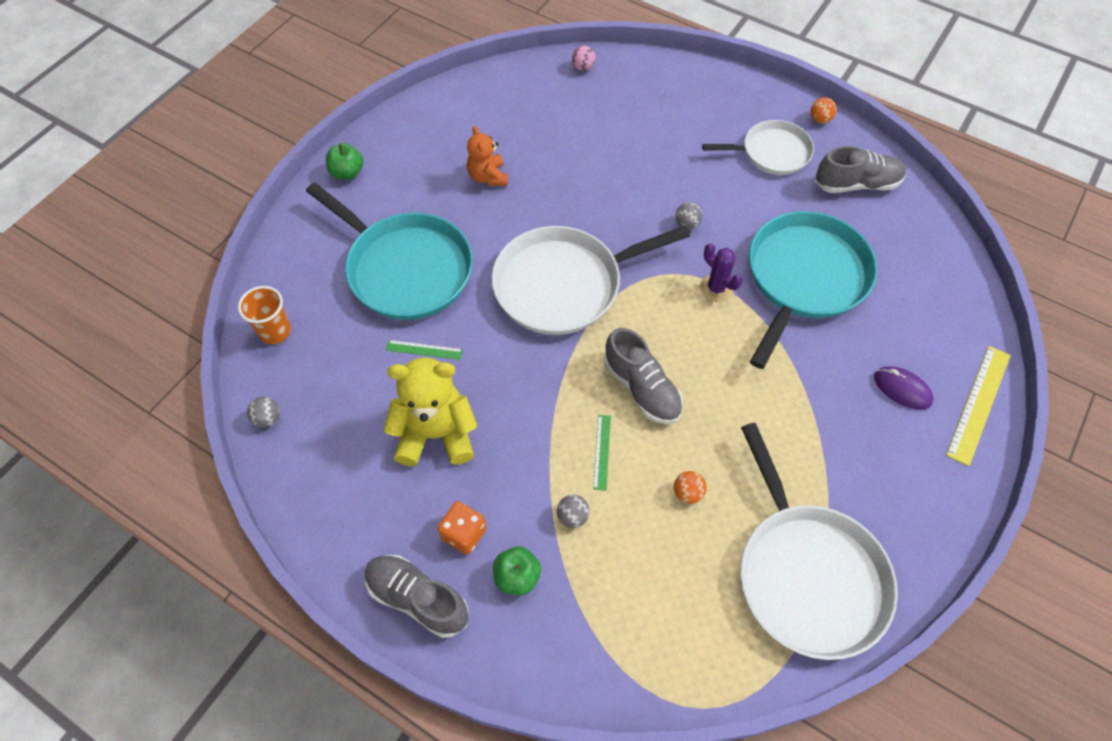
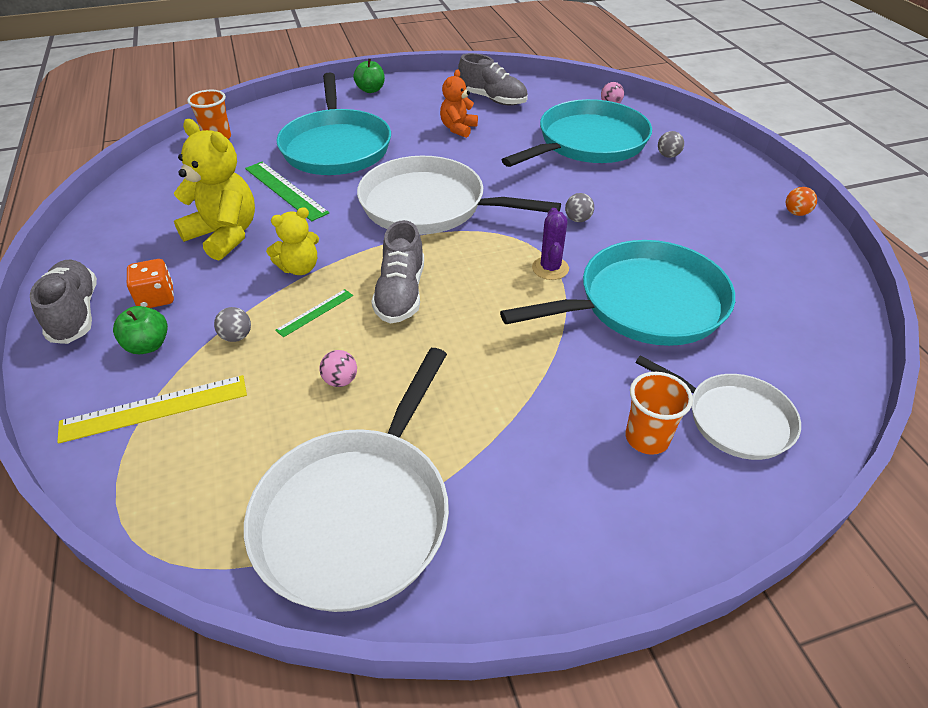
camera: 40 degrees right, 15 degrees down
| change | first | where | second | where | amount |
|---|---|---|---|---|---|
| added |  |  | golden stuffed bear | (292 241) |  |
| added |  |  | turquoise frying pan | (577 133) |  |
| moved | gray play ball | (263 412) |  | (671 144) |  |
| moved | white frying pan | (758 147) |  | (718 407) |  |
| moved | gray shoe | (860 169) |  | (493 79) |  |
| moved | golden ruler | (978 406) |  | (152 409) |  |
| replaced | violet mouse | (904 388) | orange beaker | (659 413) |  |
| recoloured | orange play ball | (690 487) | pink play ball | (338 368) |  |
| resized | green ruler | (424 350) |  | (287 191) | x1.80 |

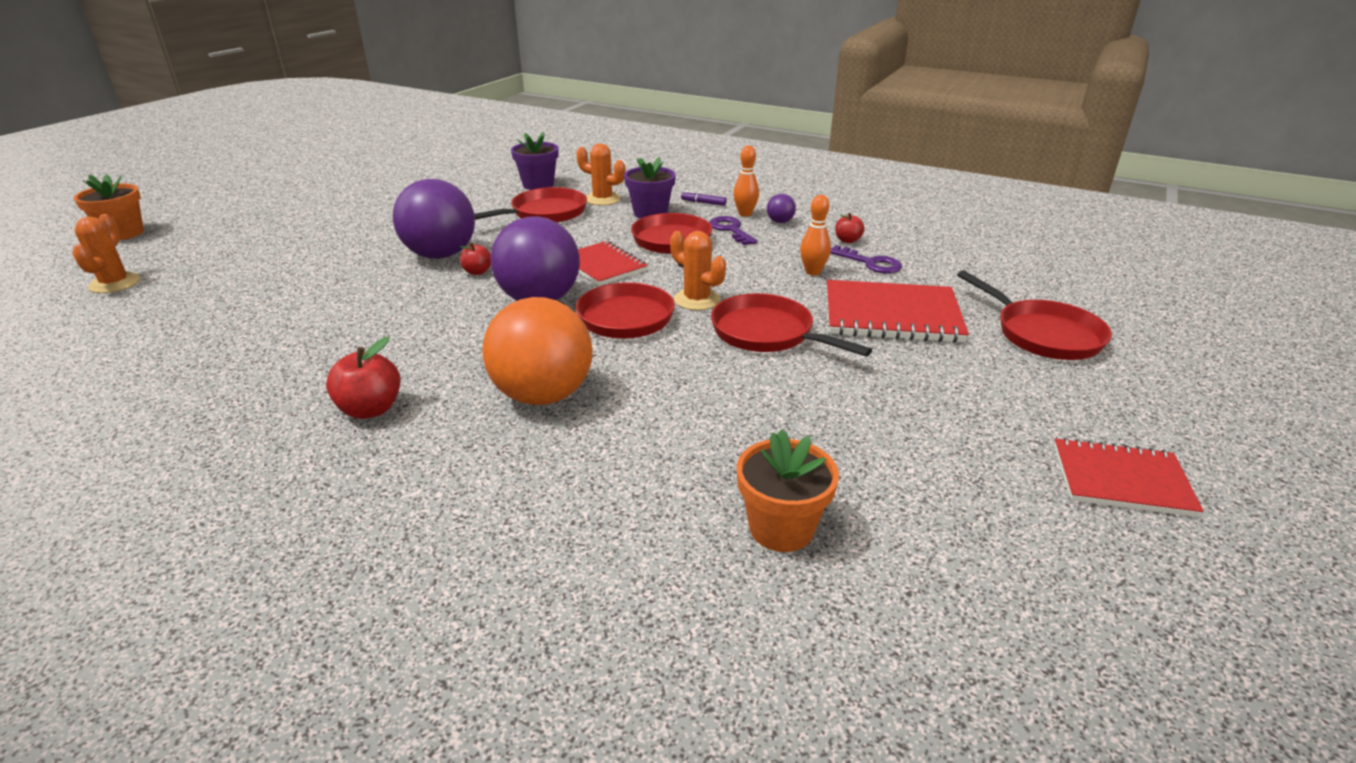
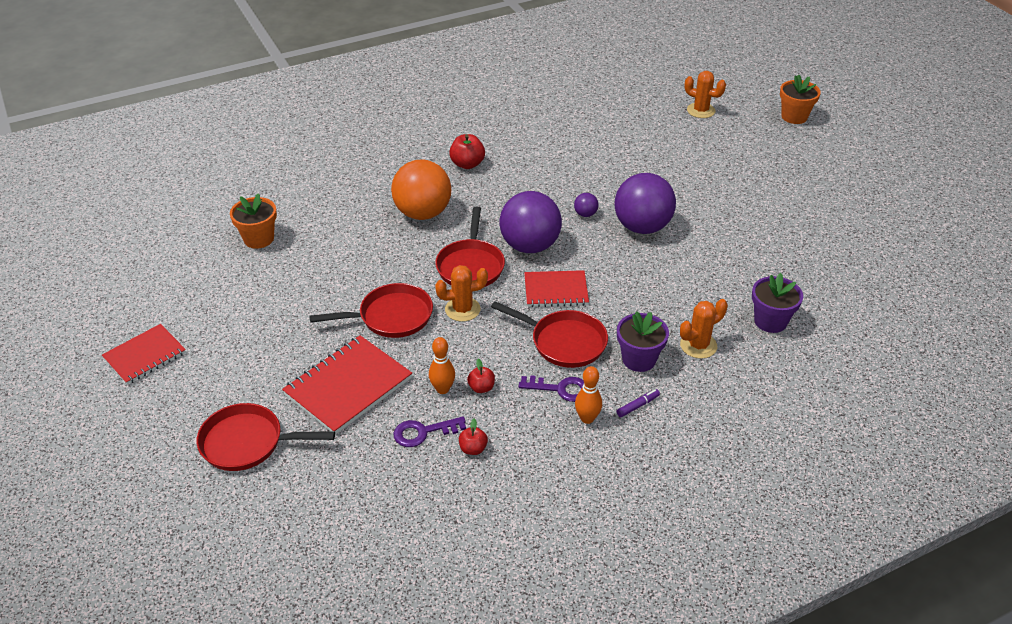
camera: 125 degrees right, 10 degrees up
| change | first | where | second | where | amount |
|---|---|---|---|---|---|
| removed | red frying pan | (530 205) |  |  |  |
| moved | red apple | (475 258) |  | (481 376) |  |
| moved | violet play ball | (781 208) |  | (586 205) |  |

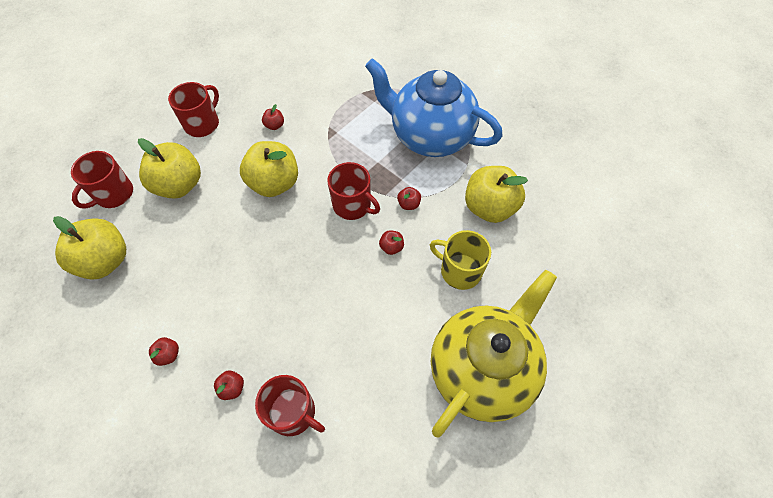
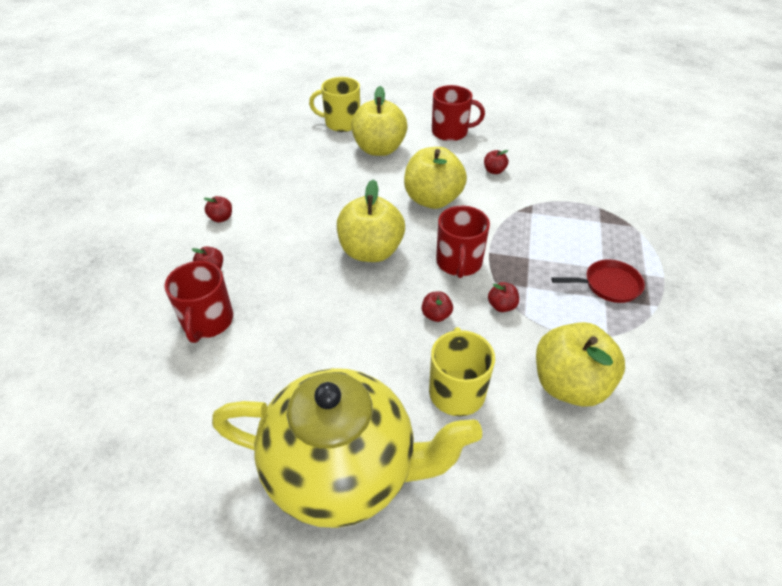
camera: 60 degrees right, 15 degrees down
| change | first | where | second | where | amount |
|---|---|---|---|---|---|
| moved | golden apple | (89 247) |  | (371 220) |  |
| replaced | blue china teapot | (433 107) | red frying pan | (598 281) |  |
| recoloured | red tea mug | (102 179) | golden tea mug | (334 104) |  |

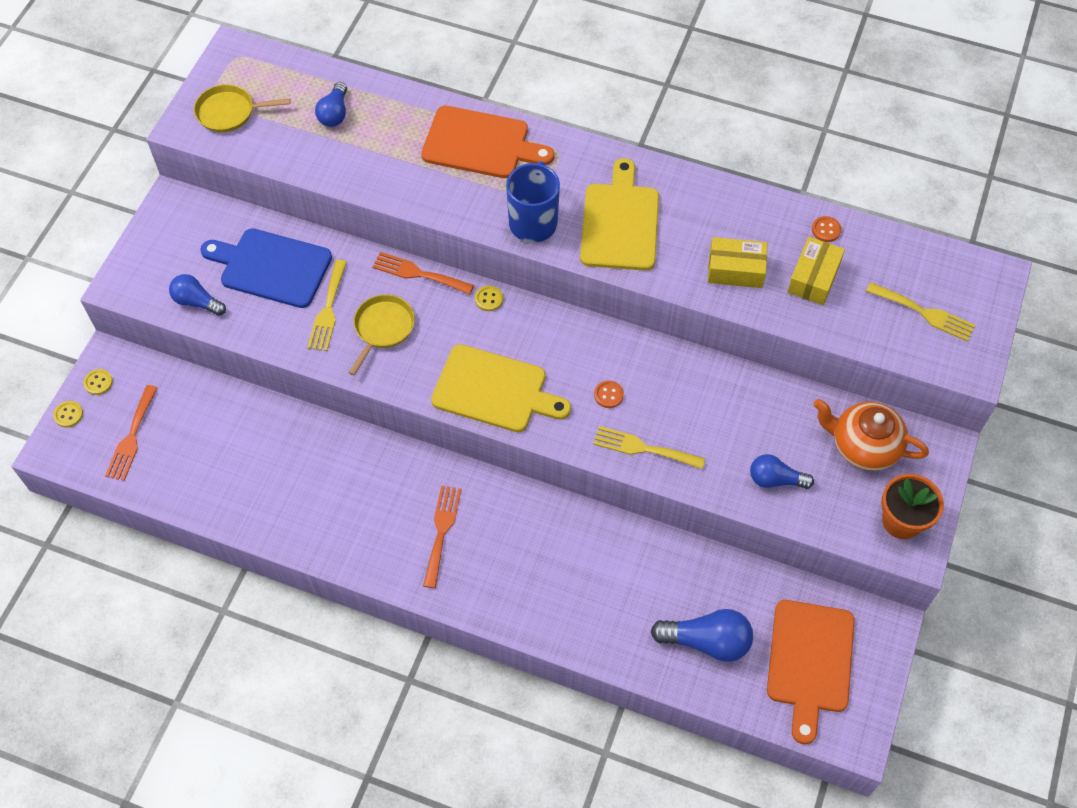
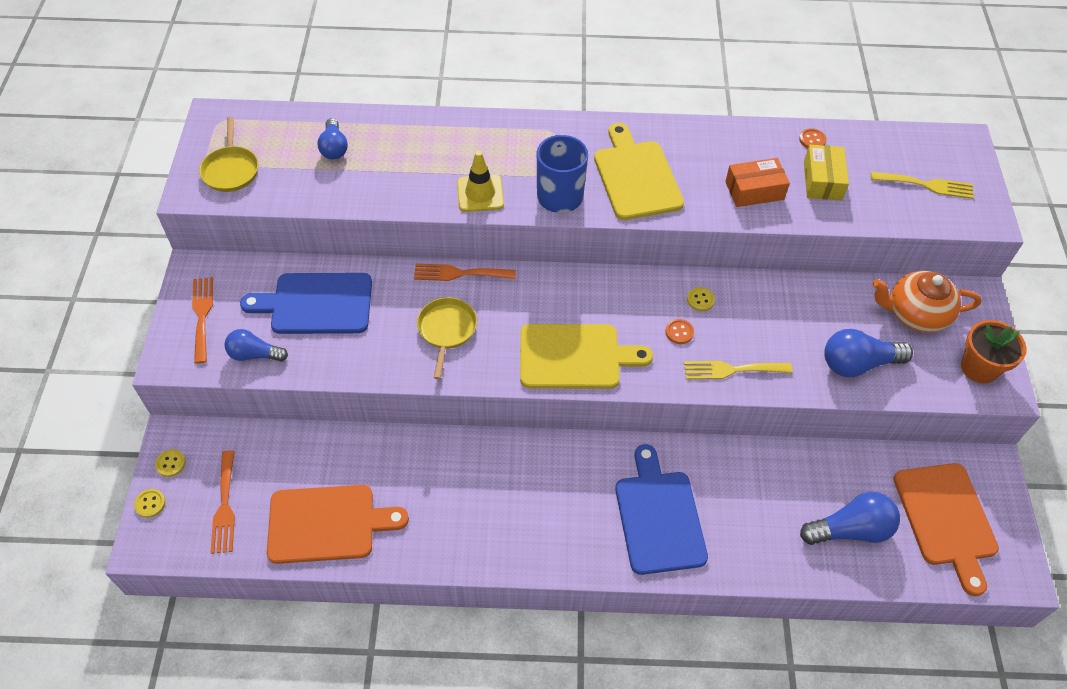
camera: 20 degrees left, 5 degrees down
| change | first | where | second | where | amount |
|---|---|---|---|---|---|
| removed | golden fork | (327 305) |  |  |  |
| added |  |  | golden safety cone | (480 181) |  |
| added |  |  | blue chopping board | (661 509) |  |
| moved | orange chopping board | (487 142) |  | (338 524) |  |
| moved | orange fork | (442 537) |  | (202 320) |  |
| moved | golden shirt button | (489 298) |  | (701 299) |  |
| recoloured | golden parcel | (738 262) | orange parcel | (757 182) |  |
| turned | golden frying pan | (242 108) |  | (228 154) | 75 degrees counterclockwise |
| resized | blue light bulb | (782 471) |  | (868 353) | x1.52 |

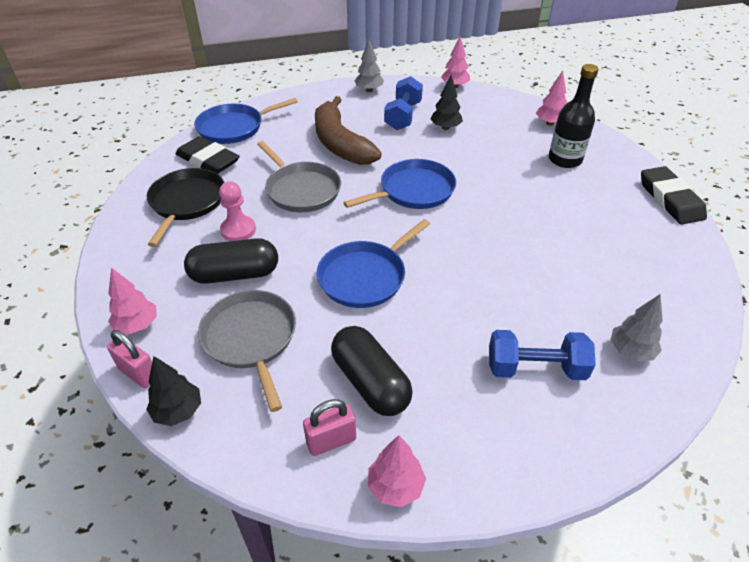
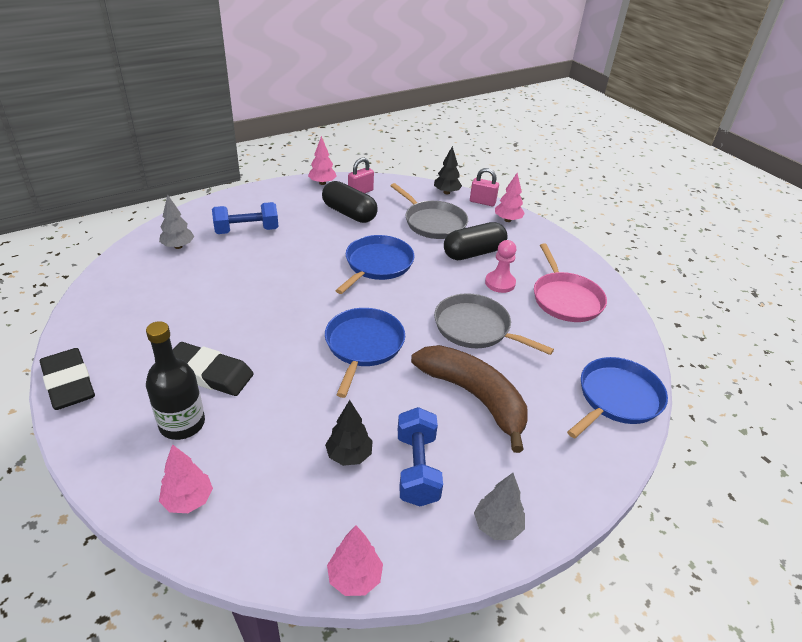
camera: 160 degrees right, 5 degrees down
| change | first | where | second | where | amount |
|---|---|---|---|---|---|
| moved | black pencil eraser | (207 155) |  | (213 369) |  |
| recoloured | black frying pan | (185 207) | pink frying pan | (570 283) |  |
| turned | blue frying pan | (399 184) |  | (365 353) | 150 degrees clockwise |

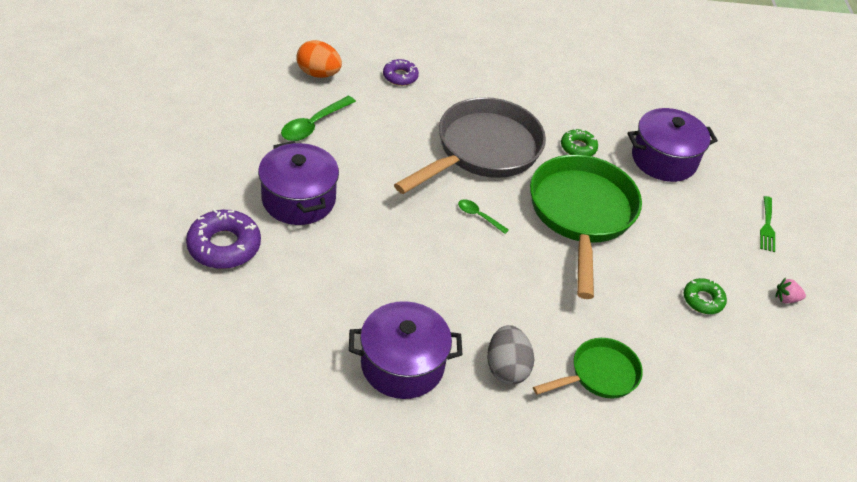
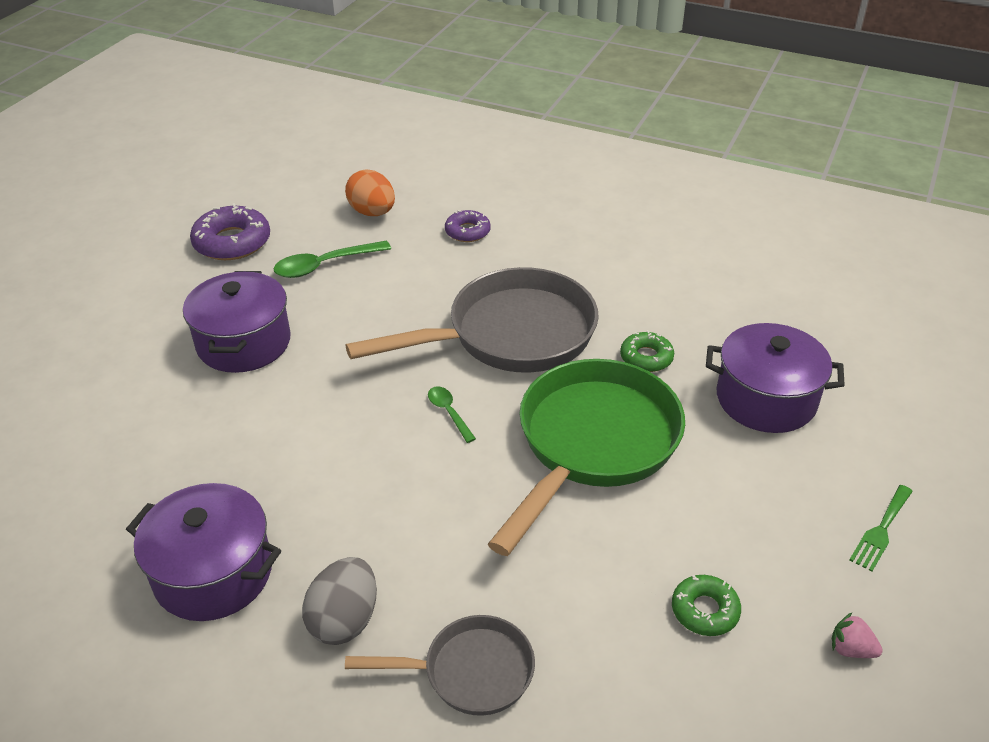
camera: 30 degrees right, 5 degrees down
| change | first | where | second | where | amount |
|---|---|---|---|---|---|
| moved | violet glazed donut | (223 239) |  | (230 231) |  |
| recoloured | green frying pan | (588 368) | gray frying pan | (440 665) |  |

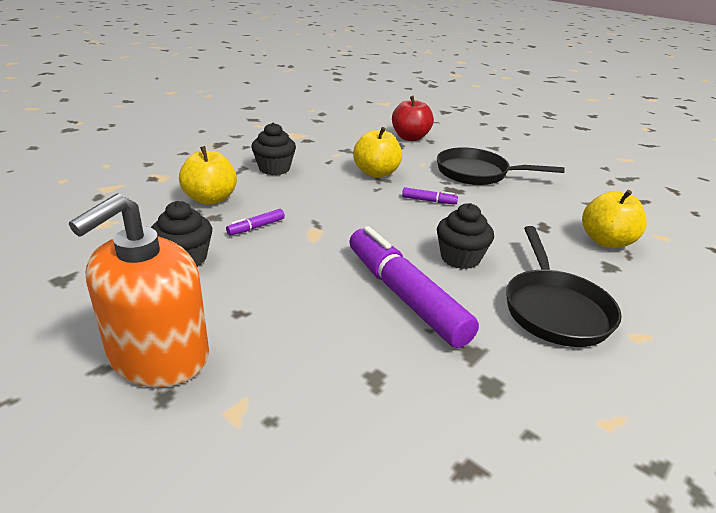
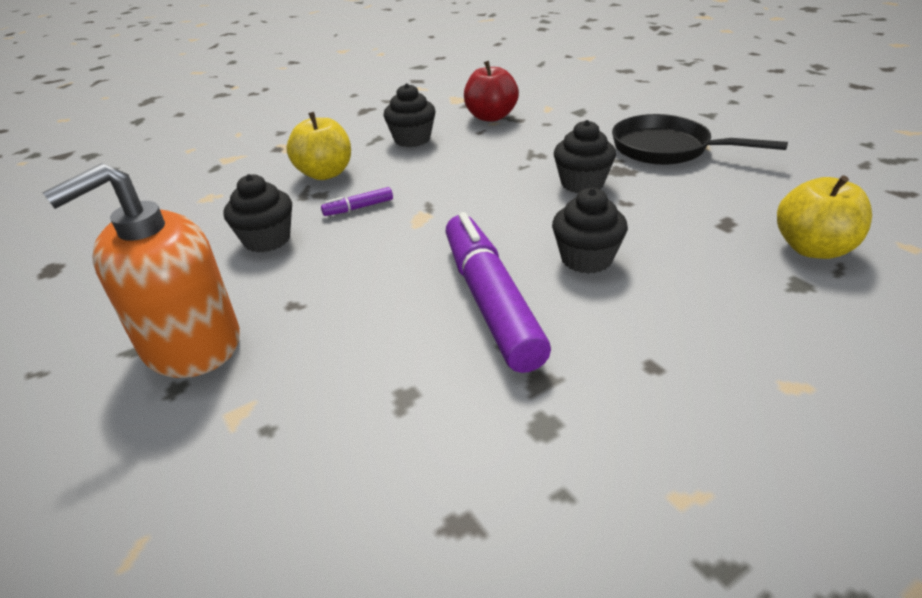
camera: 20 degrees right, 5 degrees up
| change | first | where | second | where | amount |
|---|---|---|---|---|---|
| removed | golden apple | (377 152) |  |  |  |
| removed | black frying pan | (564 286) |  |  |  |
| moved | red apple | (413 118) |  | (491 91) |  |
| replaced | violet felt pen | (430 195) | black cupcake | (585 156) |  |

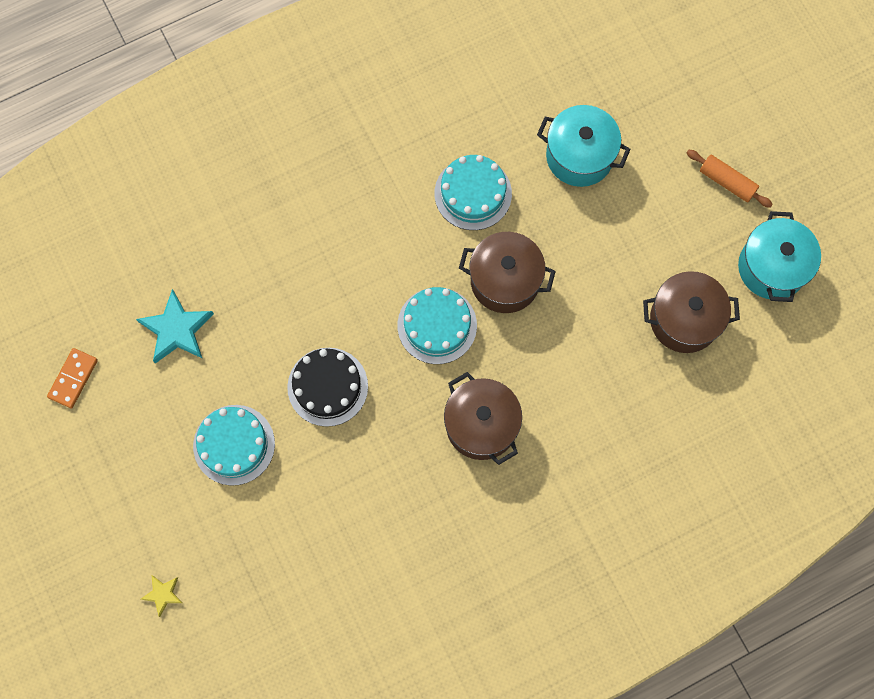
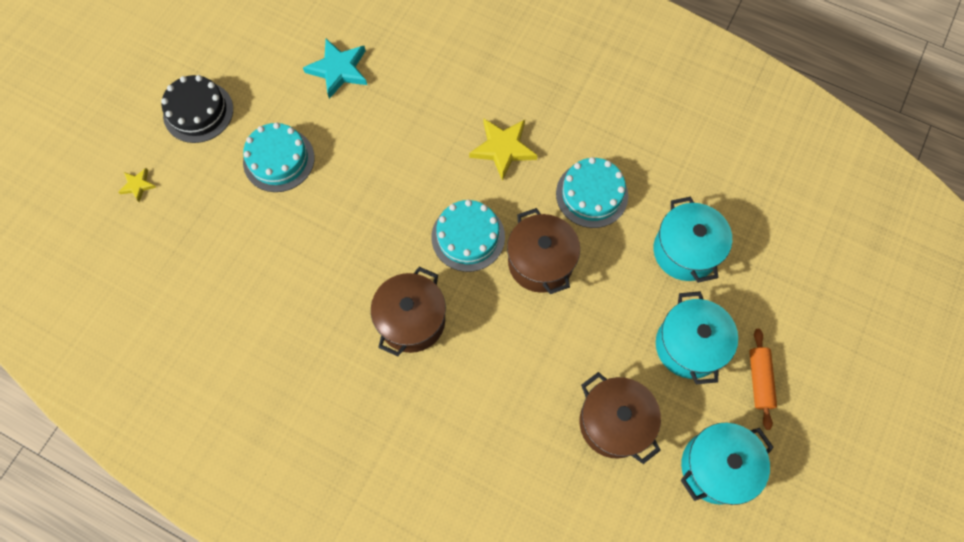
camera: 55 degrees right, 5 degrees down
| change | first | where | second | where | amount |
|---|---|---|---|---|---|
| removed | orange domino tile | (72 378) |  |  |  |
| added |  |  | golden star shape | (503 150) |  |
| added |  |  | turquoise pot | (697 337) |  |
| moved | black gateau | (327 387) |  | (197 109) |  |

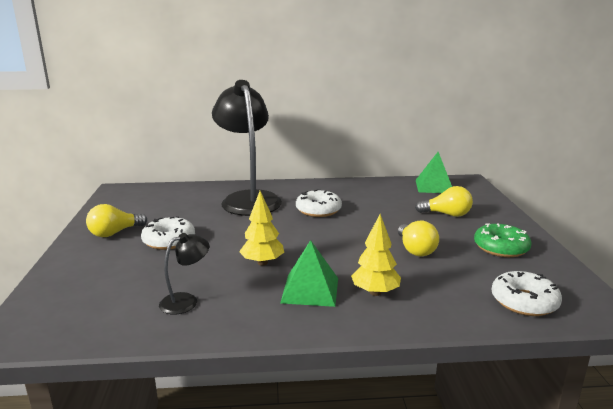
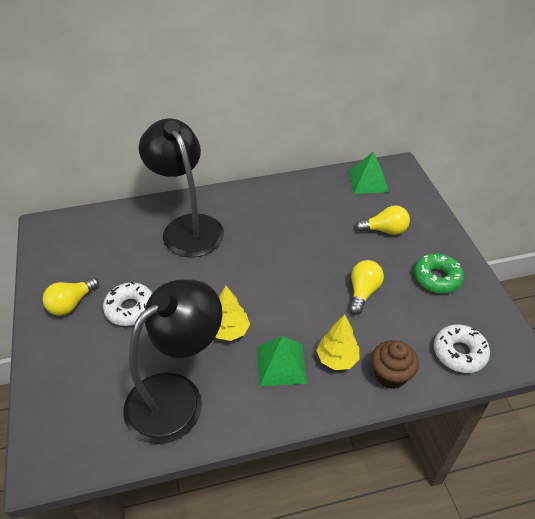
camera: 10 degrees left, 25 degrees up
| change | first | where | second | where | amount |
|---|---|---|---|---|---|
| removed | white glazed donut | (319 203) |  |  |  |
| added |  |  | dark brown cupcake | (395 364) |  |
| turned | golden light bulb | (418 238) |  | (366 287) | 135 degrees counterclockwise |
| resized | black lamp | (184 273) |  | (172 362) | x2.33 |

